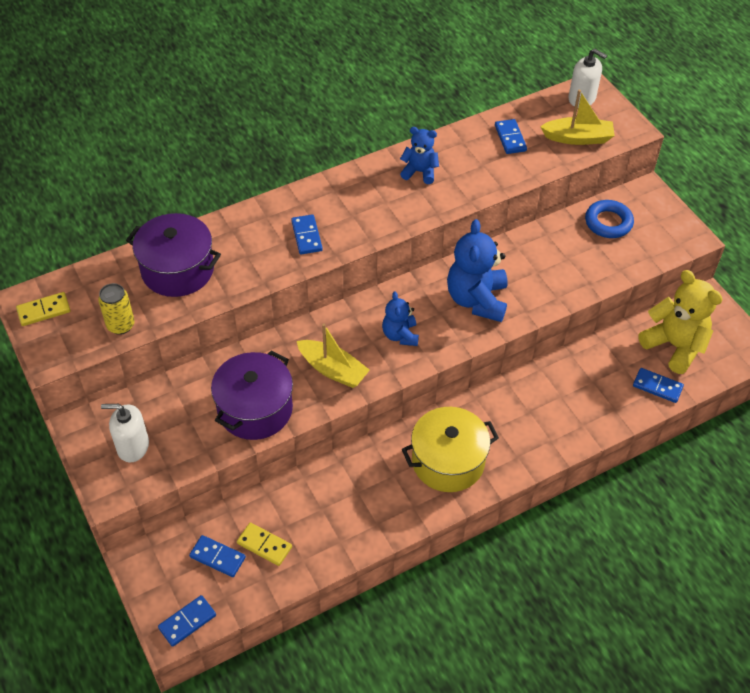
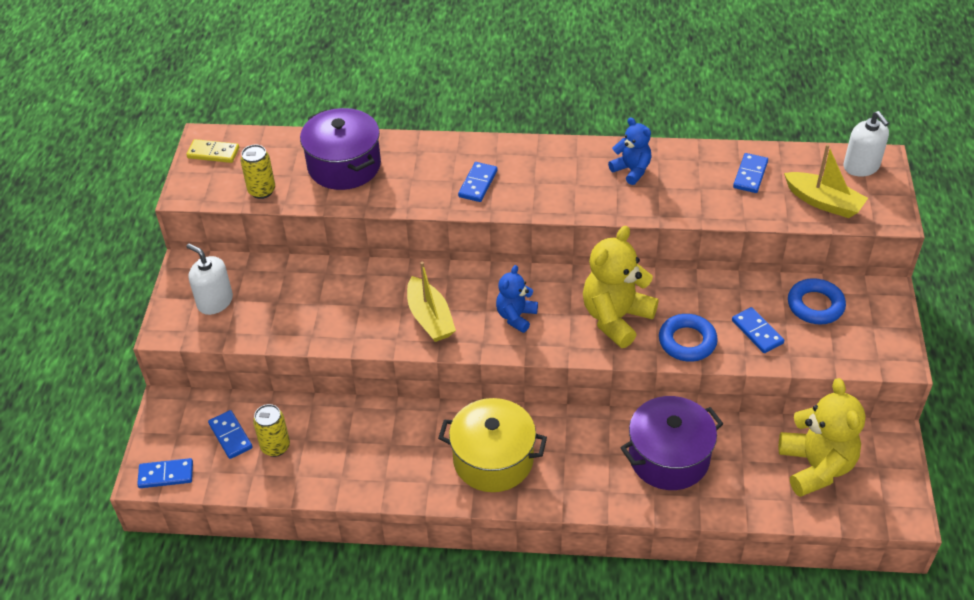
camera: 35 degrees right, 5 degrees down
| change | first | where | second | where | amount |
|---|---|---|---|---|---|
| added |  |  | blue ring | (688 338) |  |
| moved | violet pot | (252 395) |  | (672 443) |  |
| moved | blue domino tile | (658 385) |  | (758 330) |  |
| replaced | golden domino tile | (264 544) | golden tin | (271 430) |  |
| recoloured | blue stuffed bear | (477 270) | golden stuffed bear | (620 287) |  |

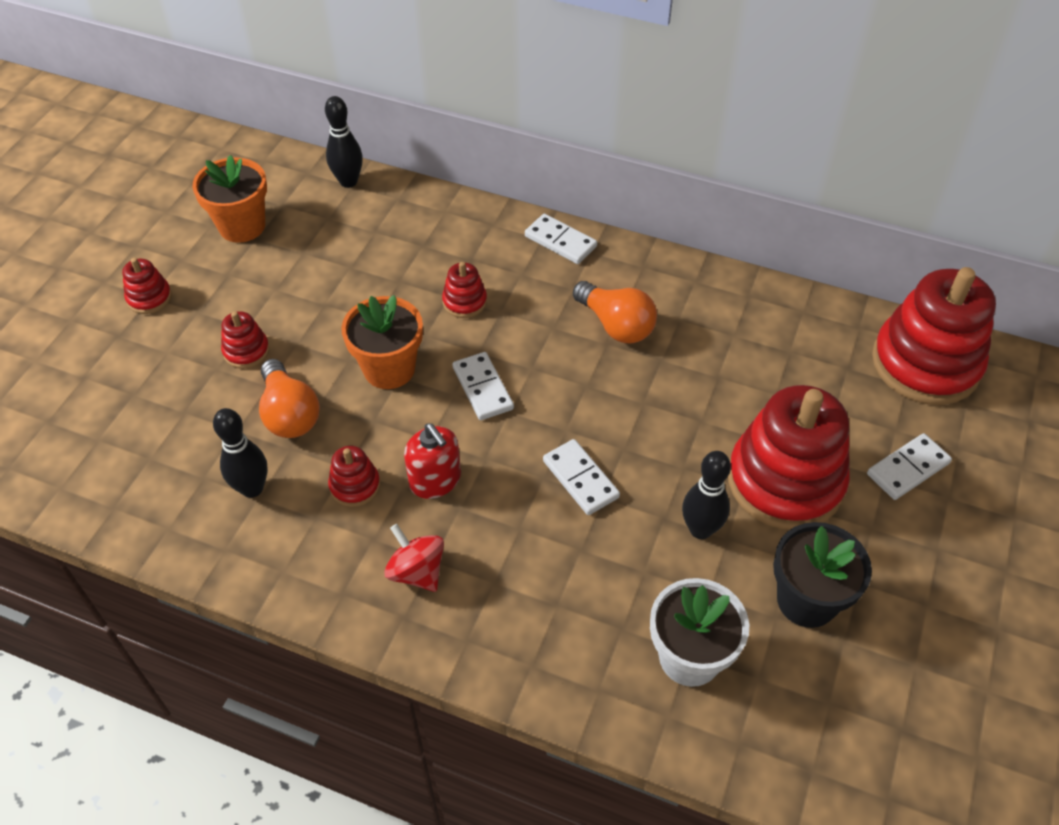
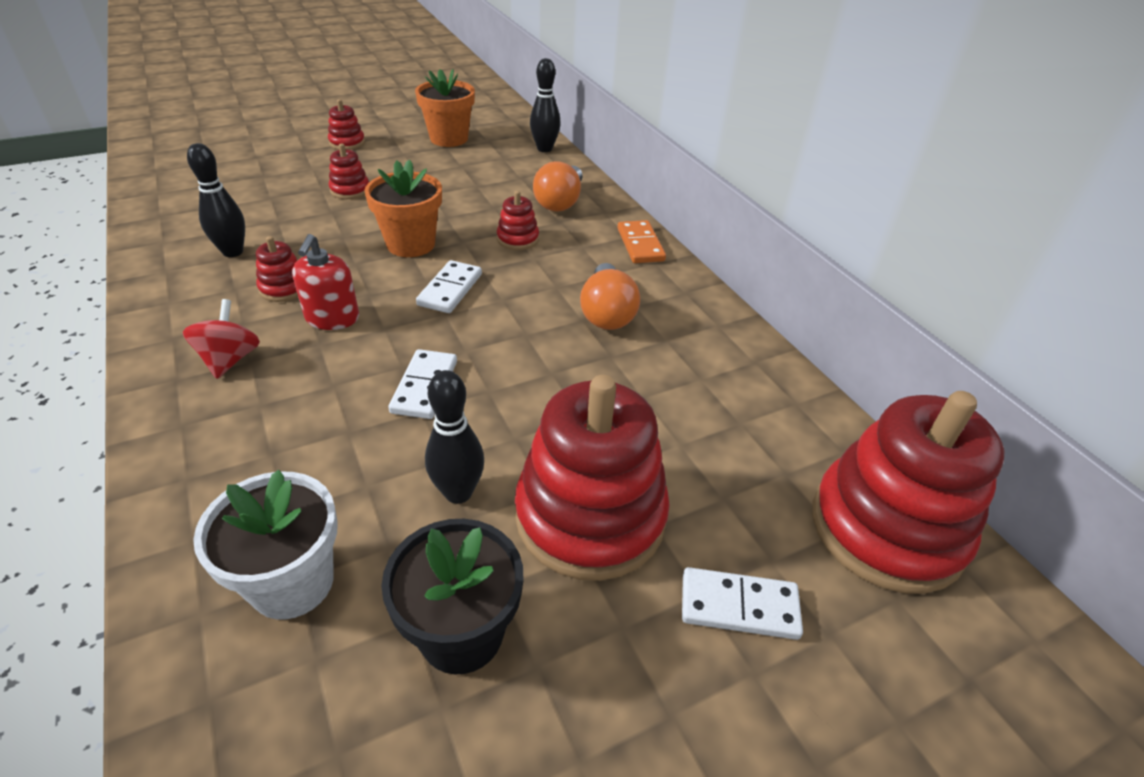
camera: 40 degrees right, 10 degrees down
| change | first | where | second | where | amount |
|---|---|---|---|---|---|
| moved | orange light bulb | (289 398) |  | (558 186) |  |
| recoloured | white domino tile | (561 239) | orange domino tile | (642 241) |  |

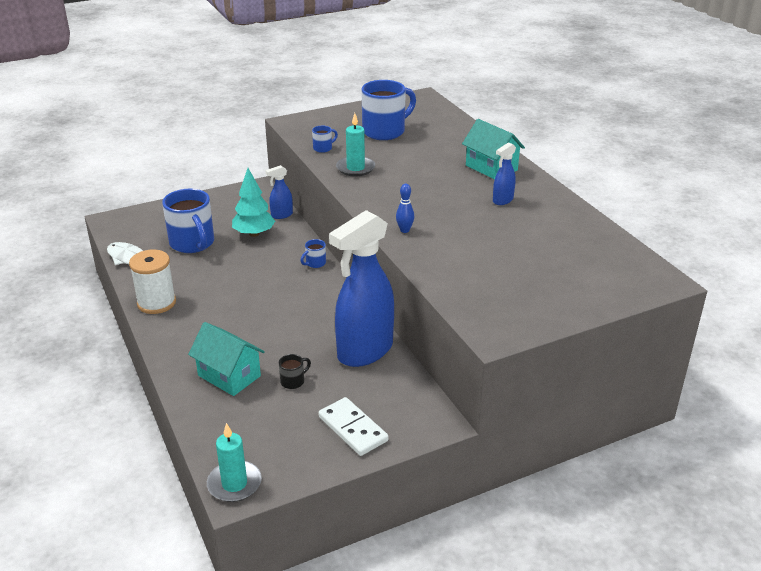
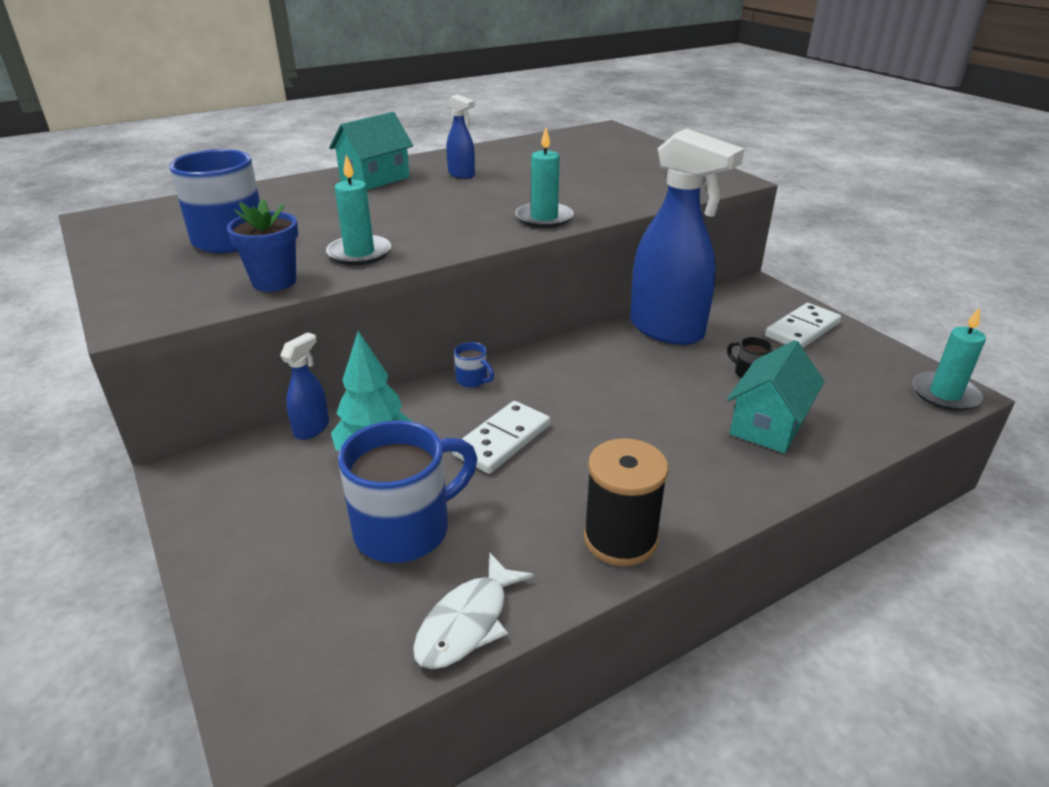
camera: 95 degrees left, 0 degrees up
| change | first | where | second | where | amount |
|---|---|---|---|---|---|
| added |  |  | white domino tile | (501 437) |  |
| replaced | blue tea mug | (325 139) | blue potted plant | (262 245) |  |
| replaced | blue skittle | (405 208) | turquoise wax candle | (544 178) |  |
| recoloured | white spool | (152 282) | black spool | (626 502) |  |
| turned | blue sprayer | (279 192) |  | (304 386) | 120 degrees counterclockwise |

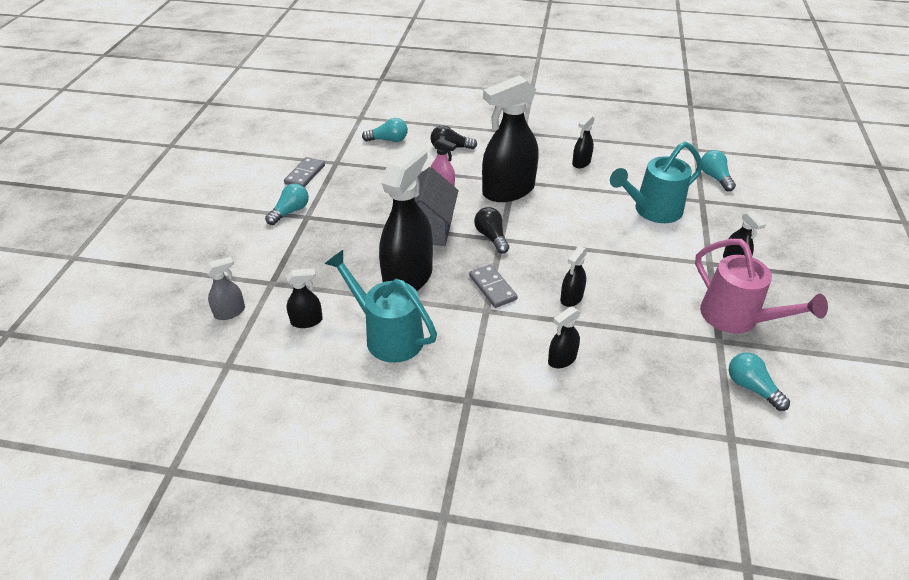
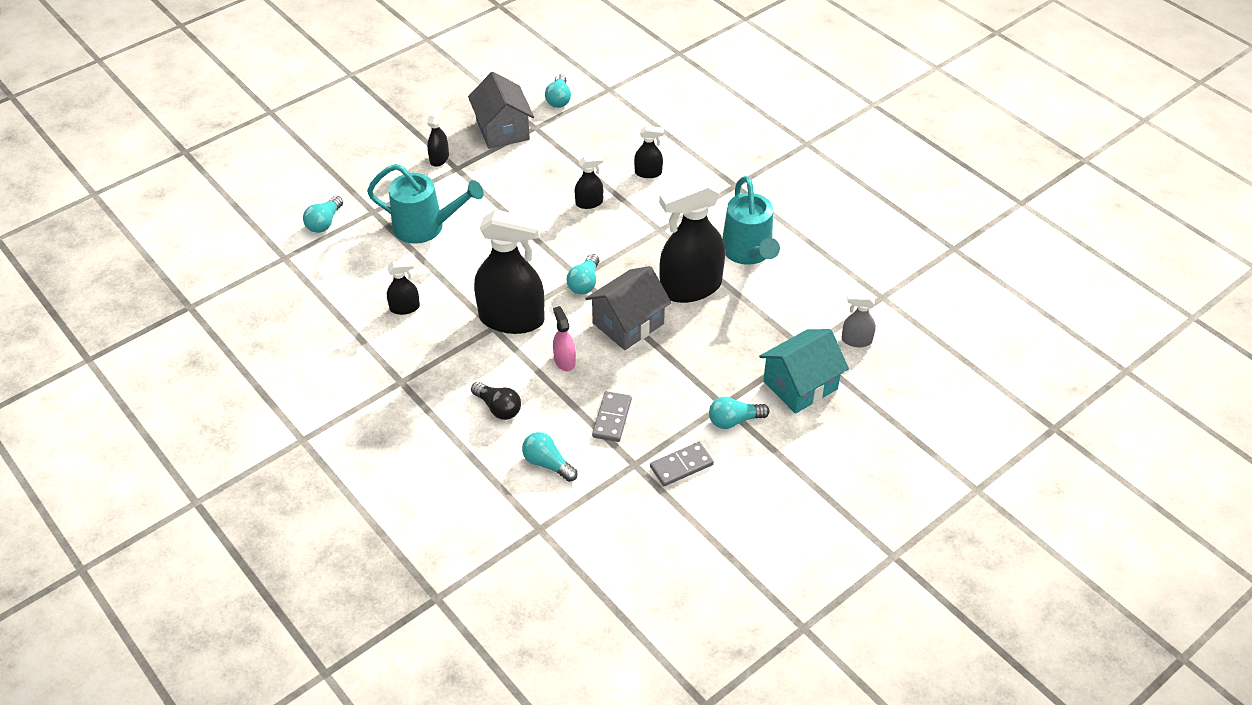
camera: 140 degrees left, 5 degrees up
| change | first | where | second | where | amount |
|---|---|---|---|---|---|
| removed | black sprayer | (304 298) |  |  |  |
| added |  |  | turquoise cottage | (804 371) |  |
| moved | gray domino tile | (493 286) |  | (612 416) |  |
| replaced | pink watering pot | (761 286) | gray cottage | (501 110) |  |
| recoloured | black light bulb | (491 230) | turquoise light bulb | (583 274) |  |

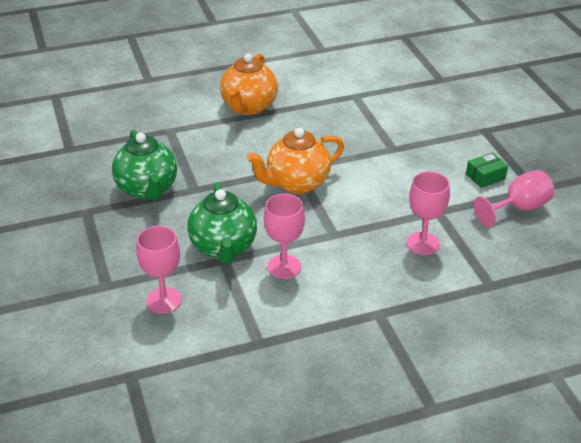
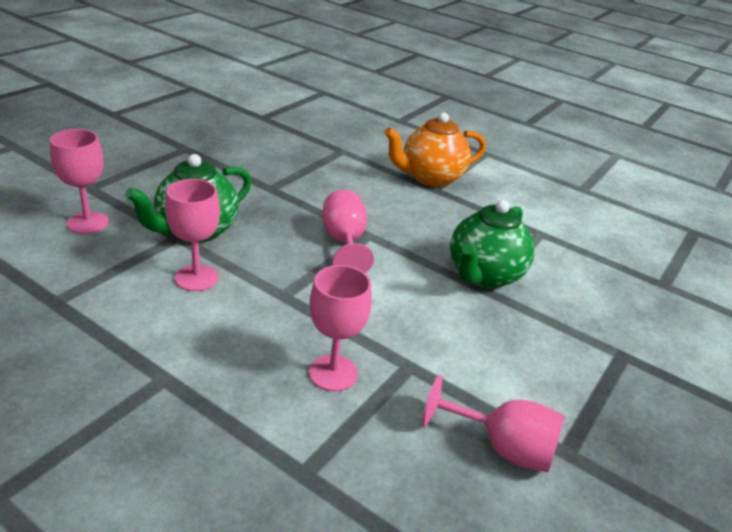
camera: 50 degrees right, 5 degrees down
| change | first | where | second | where | amount |
|---|---|---|---|---|---|
| removed | green parcel | (487 170) |  |  |  |
| moved | green china teapot | (144 165) |  | (492 244) |  |
| replaced | orange china teapot | (295 161) | pink chalice | (348 231) |  |

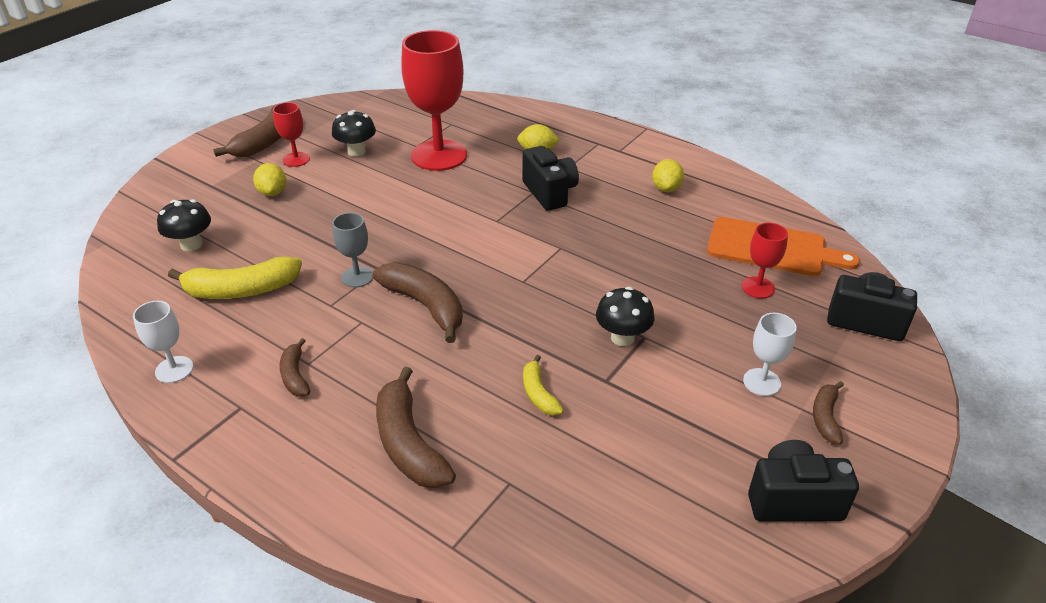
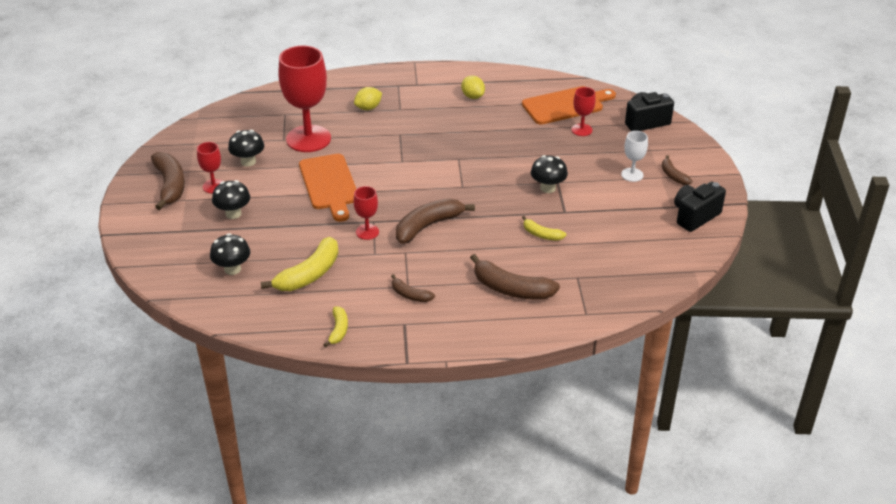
camera: 40 degrees left, 0 degrees up
| change | first | where | second | where | amount |
|---|---|---|---|---|---|
| removed | black camera | (550 178) |  |  |  |
| added |  |  | orange chopping board | (327 188) |  |
| replaced | white chalice | (163 342) | golden toy banana | (336 326) |  |
| replaced | golden lemon | (269 179) | black toadstool | (231 199) |  |
| recoloured | gray chalice | (352 249) | red chalice | (366 213) |  |
| turned | dark brown toy banana | (417 303) |  | (435 221) | 45 degrees counterclockwise |

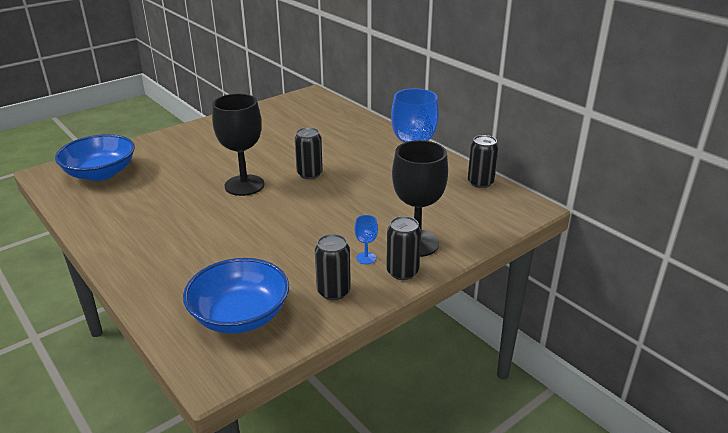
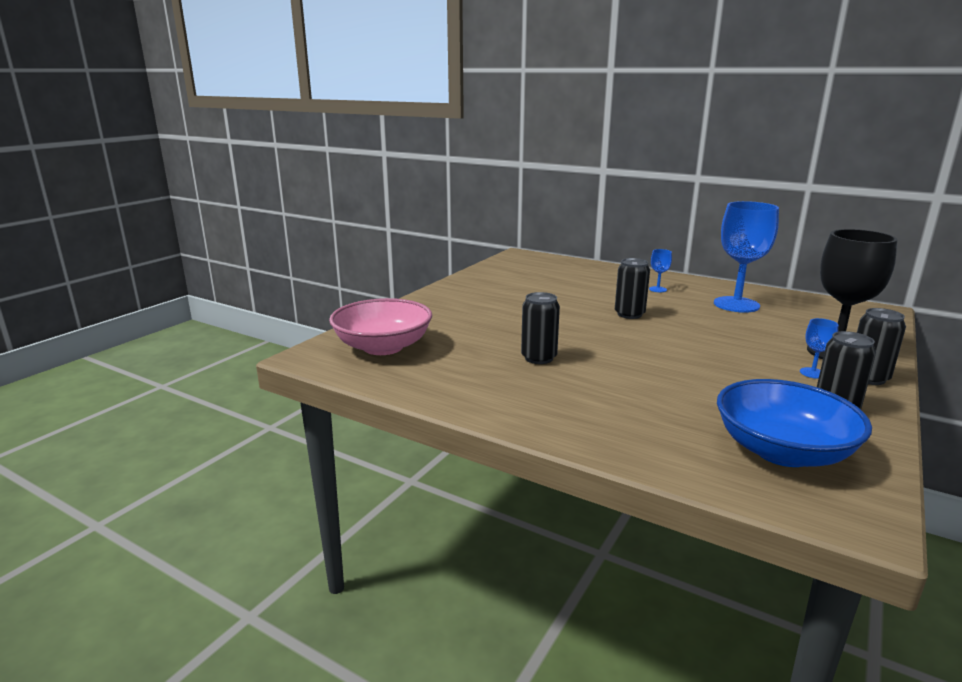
camera: 20 degrees left, 10 degrees down
| change | first | where | second | where | amount |
|---|---|---|---|---|---|
| removed | black chalice | (238 145) |  |  |  |
| added |  |  | blue chalice | (660 270) |  |
| moved | black tin | (483 161) |  | (540 328) |  |
| recoloured | blue bowl | (95 157) | pink bowl | (380 326) |  |

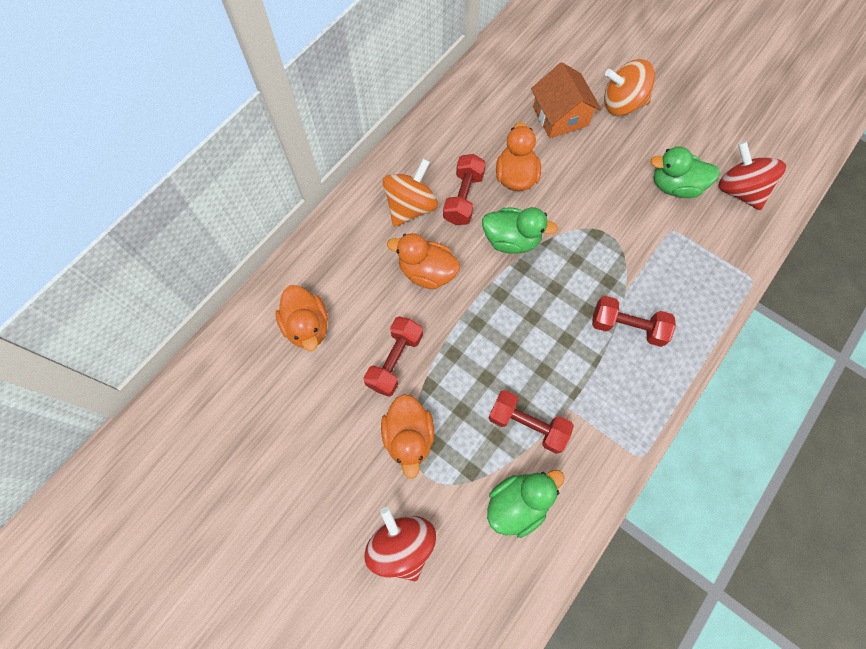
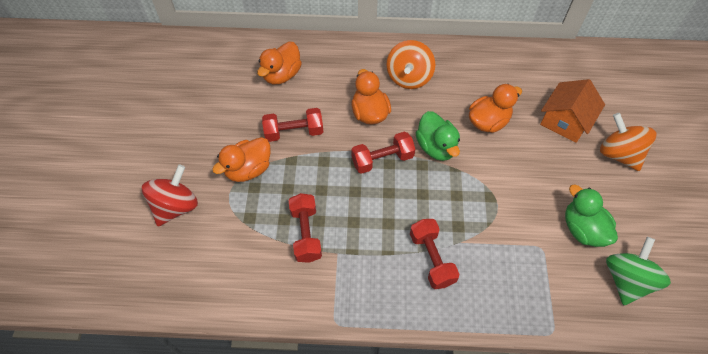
camera: 55 degrees right, 10 degrees down
| change | first | where | second | where | amount |
|---|---|---|---|---|---|
| removed | green toy duck | (526 504) |  |  |  |
| moved | red hand weight | (464 189) |  | (383 153) |  |
| recoloured | red spinning top | (752 175) | green spinning top | (638 271) |  |
| turned | orange spinning top | (410 192) |  | (411 64) | 105 degrees clockwise |

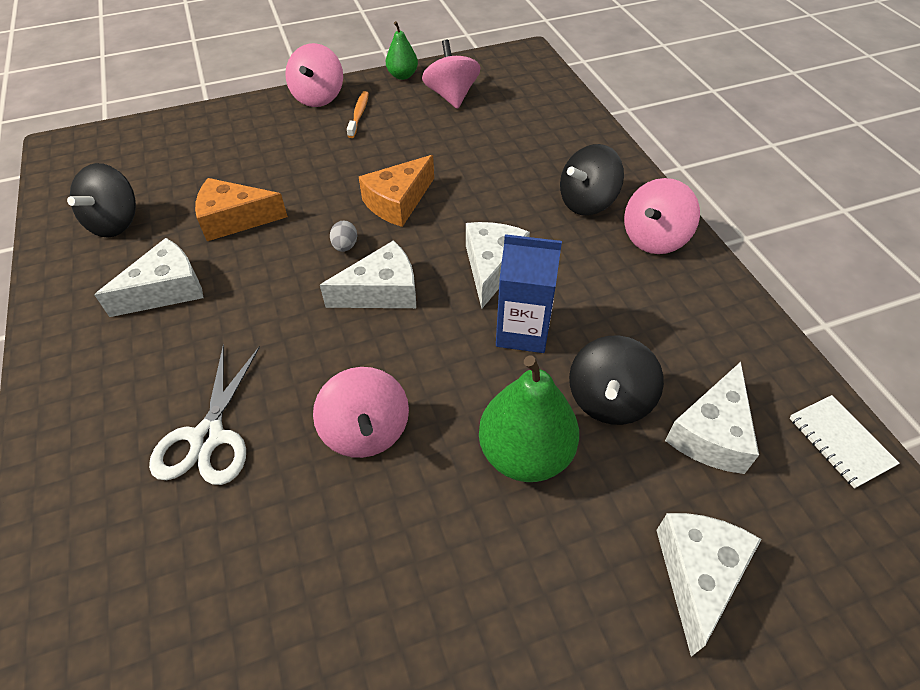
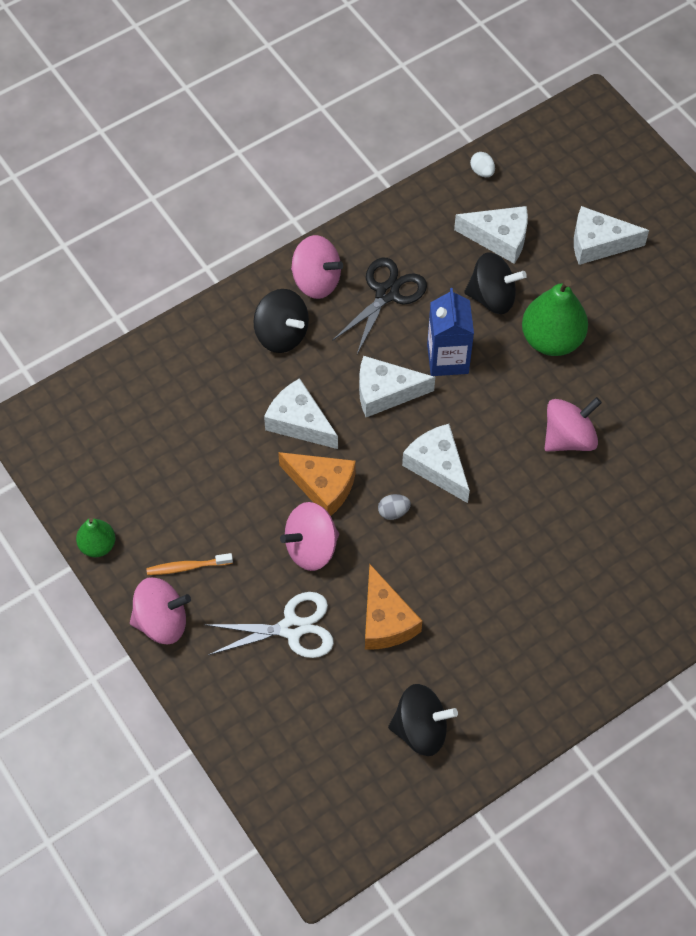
camera: 105 degrees left, 10 degrees up
| change | first | where | second | where | amount |
|---|---|---|---|---|---|
| added |  |  | black pair of scissors | (379 306) |  |
| moved | white cheese | (148 277) |  | (301 413) |  |
| moved | white pair of scissors | (204 415) |  | (269 625) |  |
| moved | pink spinning top | (451 74) |  | (309 536) |  |
| replaced | white notepad | (844 442) | white egg shape | (482 164) |  |

